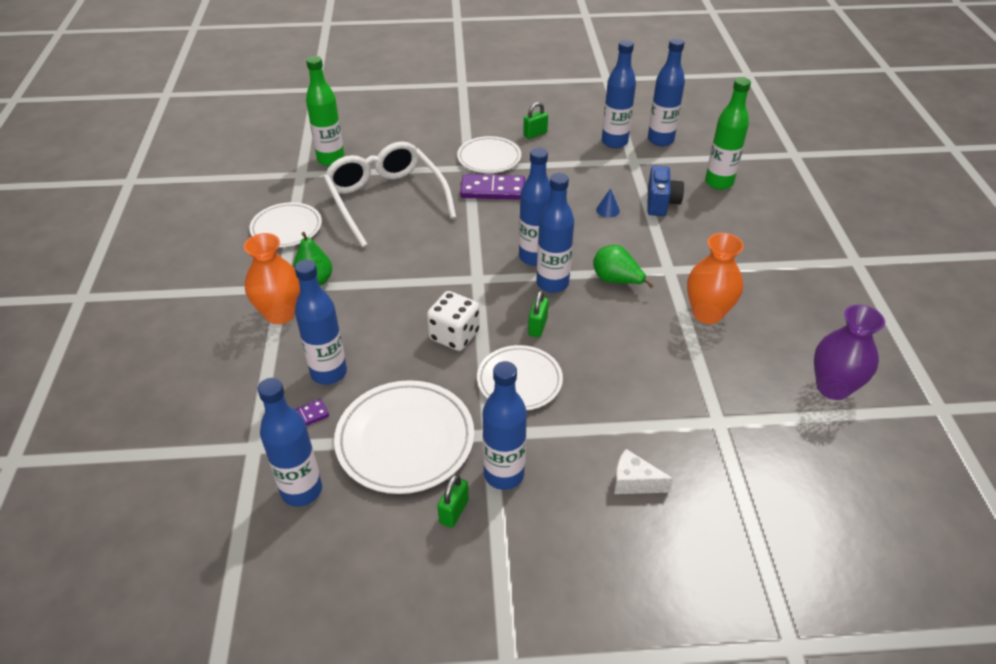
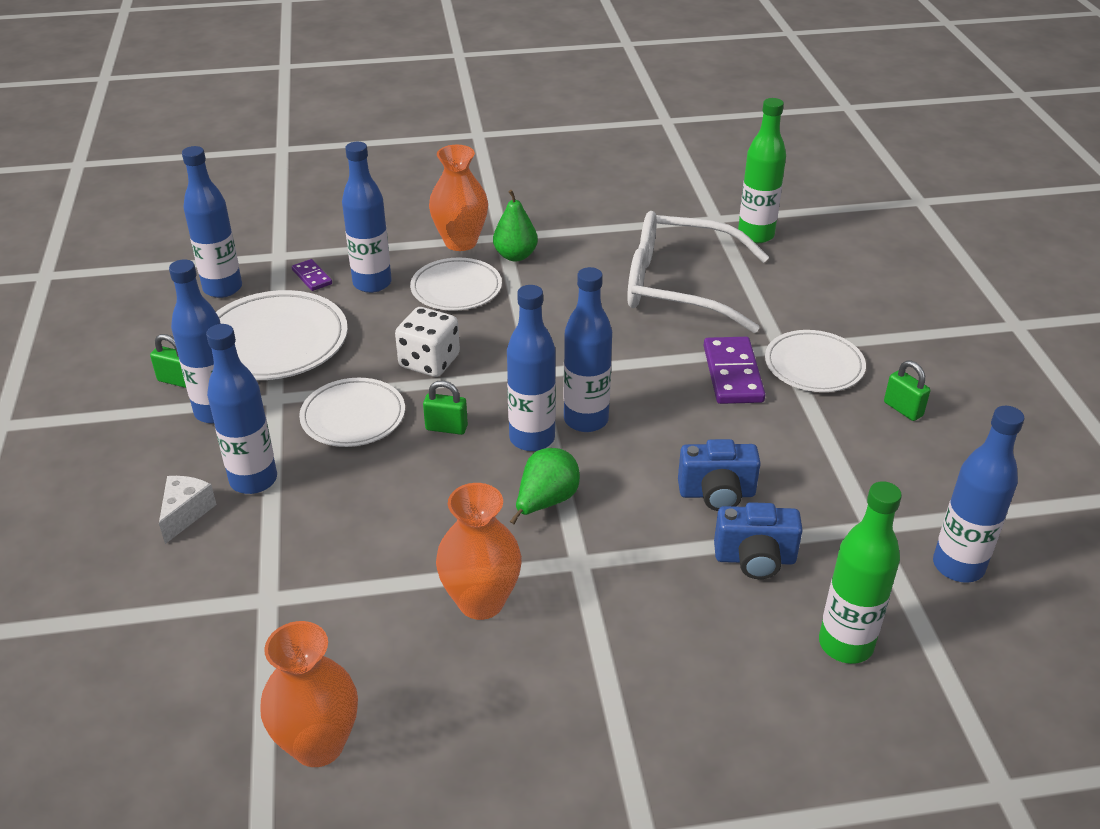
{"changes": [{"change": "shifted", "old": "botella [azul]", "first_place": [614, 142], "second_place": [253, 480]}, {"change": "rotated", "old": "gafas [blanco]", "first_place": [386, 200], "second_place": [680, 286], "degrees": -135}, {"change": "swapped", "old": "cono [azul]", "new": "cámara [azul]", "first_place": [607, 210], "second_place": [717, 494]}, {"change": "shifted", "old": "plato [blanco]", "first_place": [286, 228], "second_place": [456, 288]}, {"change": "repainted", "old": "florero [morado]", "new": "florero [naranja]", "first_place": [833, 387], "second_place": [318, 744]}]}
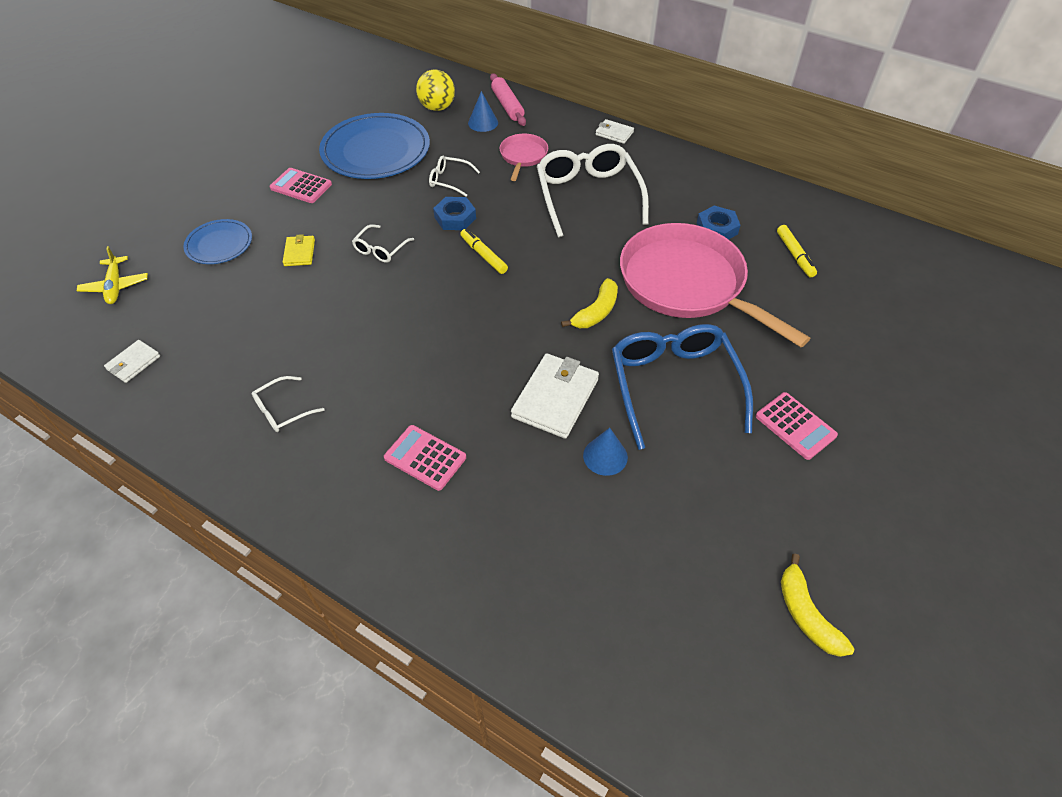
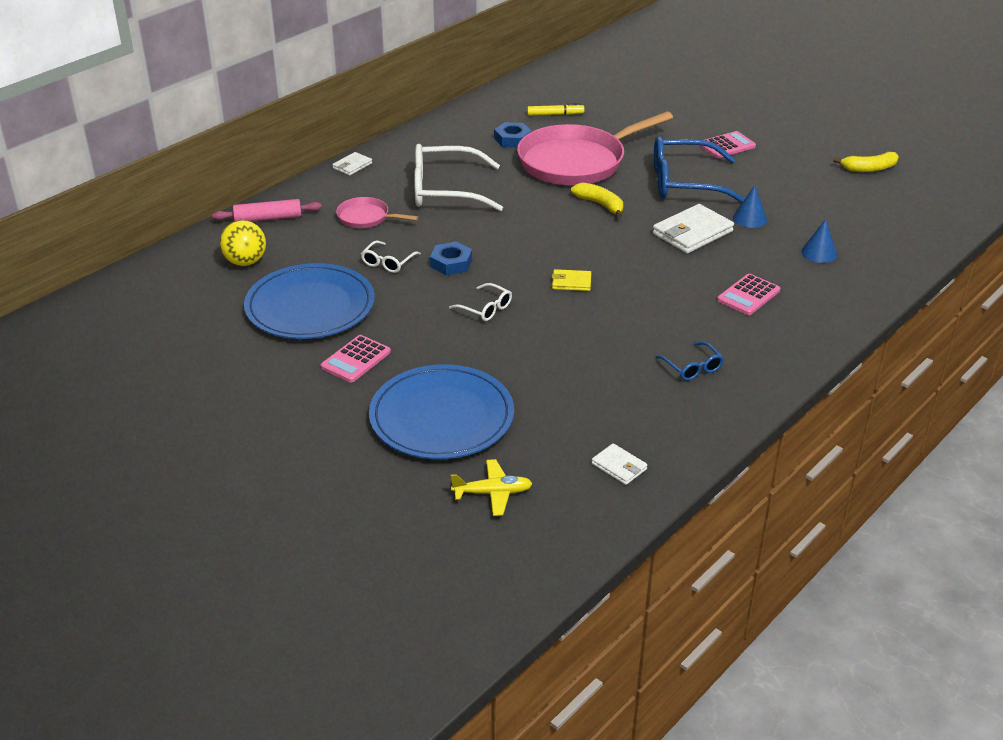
{"changes": [{"change": "shifted", "old": "cono [azul]", "first_place": [483, 123], "second_place": [819, 253]}, {"change": "scaled", "old": "plato [azul]", "first_place": [219, 244], "second_place": [441, 417], "factor": 1.86}, {"change": "gone", "old": "rotulador [amarillo]", "first_place": [483, 255]}, {"change": "shifted", "old": "cartera [amarillo]", "first_place": [299, 253], "second_place": [571, 282]}, {"change": "rotated", "old": "cartera [blanco]", "first_place": [555, 398], "second_place": [692, 233], "degrees": -75}, {"change": "repainted", "old": "gafas [blanco]", "new": "gafas [azul]", "first_place": [282, 410], "second_place": [692, 368]}]}
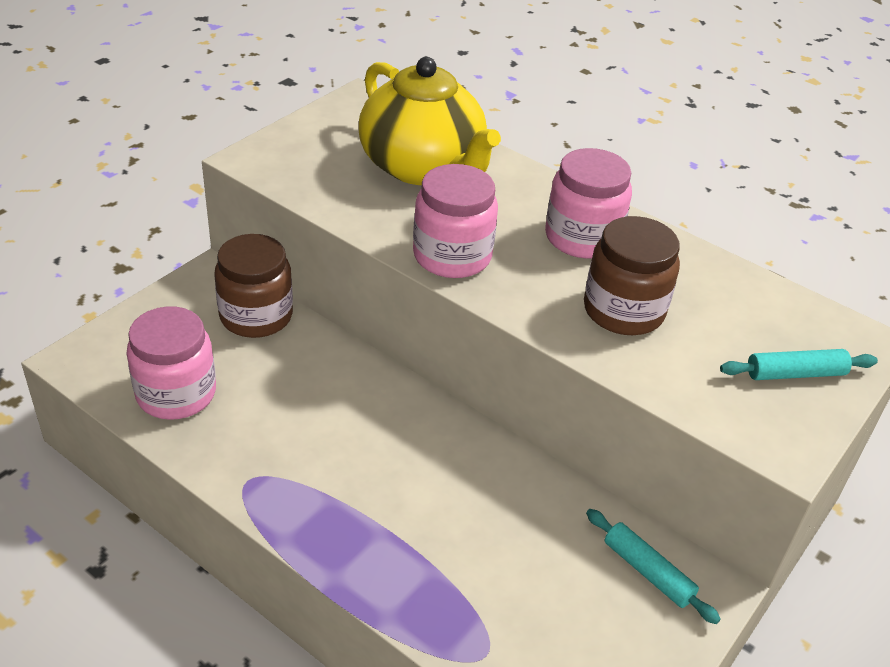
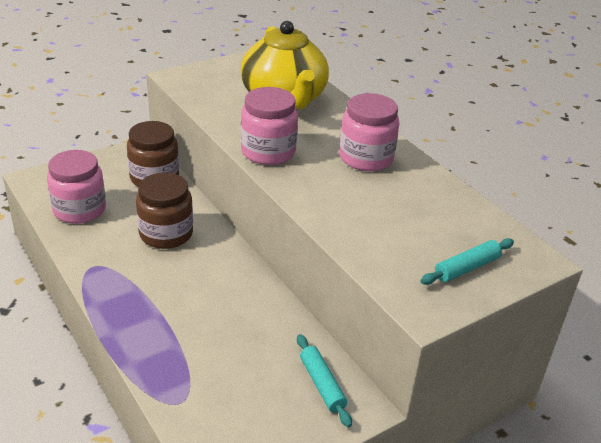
{"changes": [{"change": "shifted", "old": "tarro [marrón]", "first_place": [623, 311], "second_place": [166, 234]}, {"change": "rotated", "old": "rodillo [turquesa]", "first_place": [795, 373], "second_place": [466, 268], "degrees": -45}]}
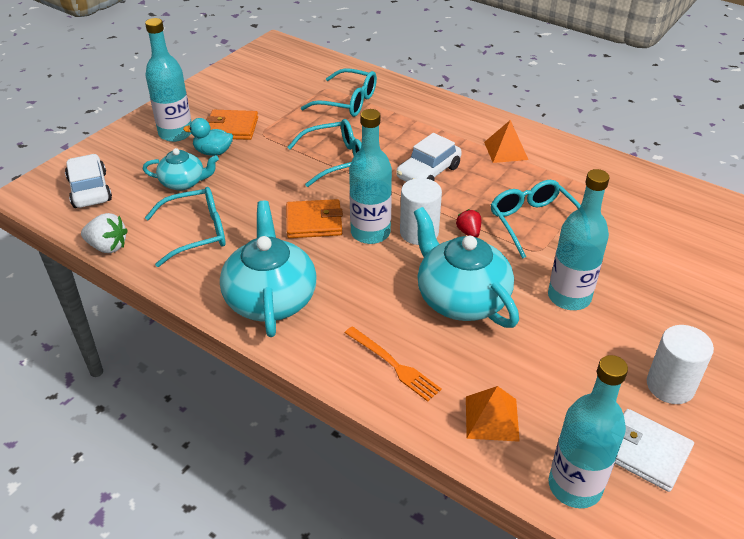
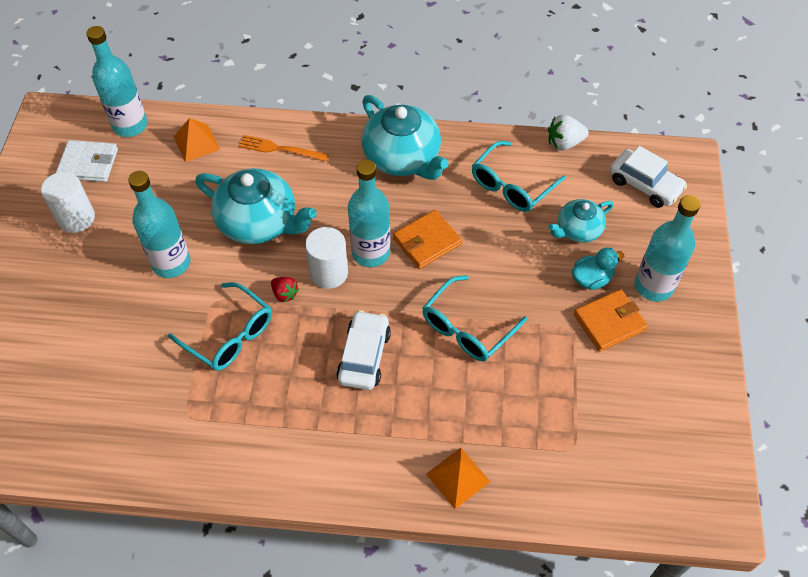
{"changes": [{"change": "gone", "old": "gafas [turquesa]", "first_place": [347, 102]}, {"change": "shifted", "old": "pirámide [naranja]", "first_place": [506, 150], "second_place": [458, 477]}]}
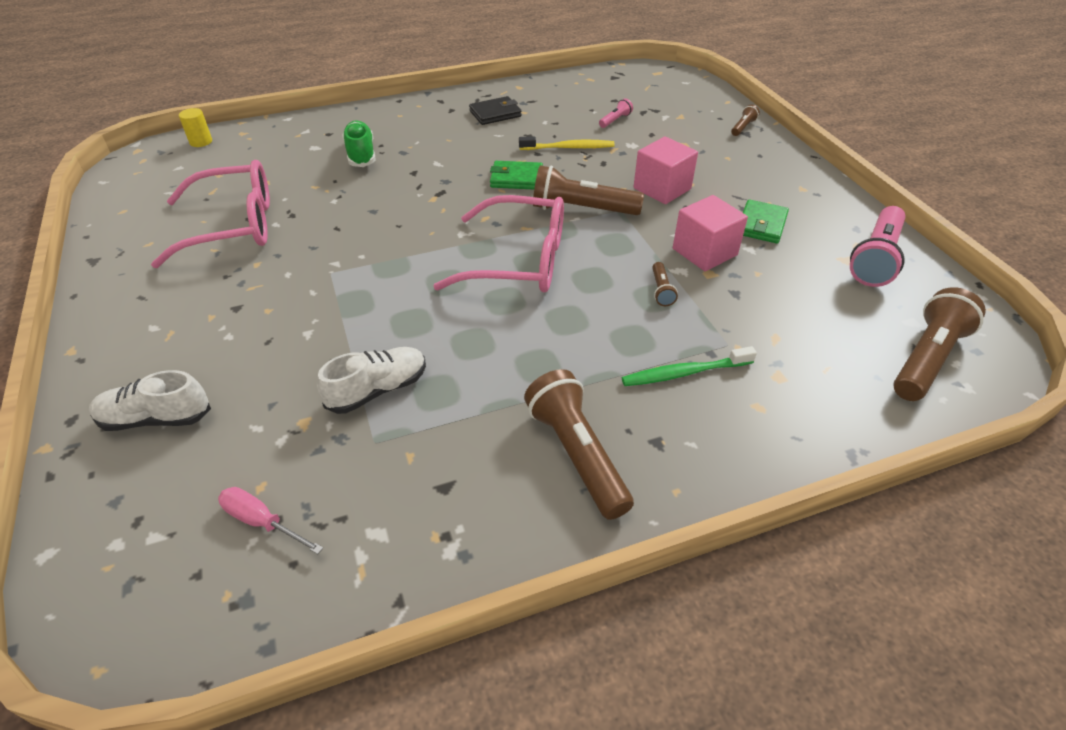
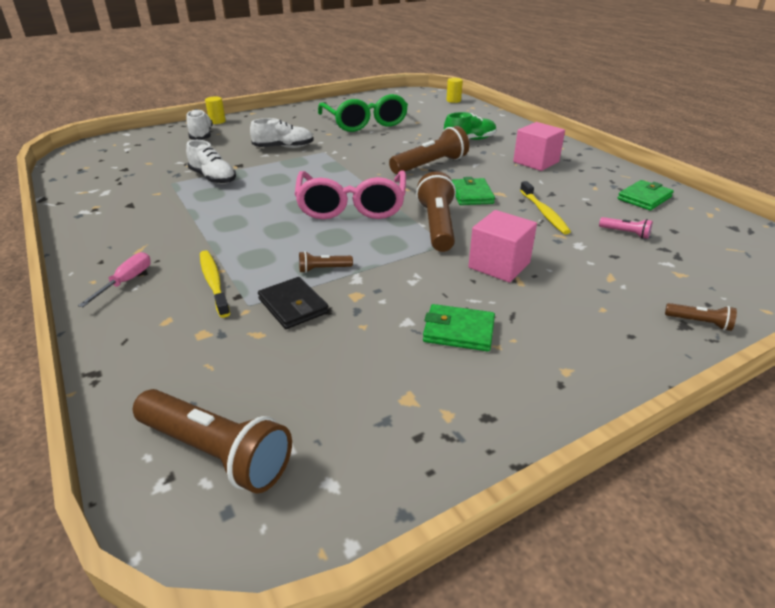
{"changes": [{"change": "shifted", "old": "cartera [negro]", "first_place": [495, 114], "second_place": [293, 306]}, {"change": "repainted", "old": "gafas [rosa]", "new": "gafas [verde]", "first_place": [233, 226], "second_place": [365, 122]}, {"change": "shifted", "old": "cubo [rosa]", "first_place": [704, 252], "second_place": [536, 162]}, {"change": "gone", "old": "lámpara de mano [rosa]", "first_place": [875, 258]}, {"change": "repainted", "old": "cepillo de dientes [verde]", "new": "cepillo de dientes [amarillo]", "first_place": [684, 373], "second_place": [214, 282]}, {"change": "shifted", "old": "lámpara de mano [marrón]", "first_place": [577, 454], "second_place": [430, 165]}, {"change": "shifted", "old": "destornillador [rosa]", "first_place": [262, 522], "second_place": [126, 282]}, {"change": "new", "new": "cilindro [amarillo]", "second_place": [217, 121]}, {"change": "new", "new": "zapato [blanco]", "second_place": [283, 147]}, {"change": "new", "new": "cartera [verde]", "second_place": [644, 198]}]}
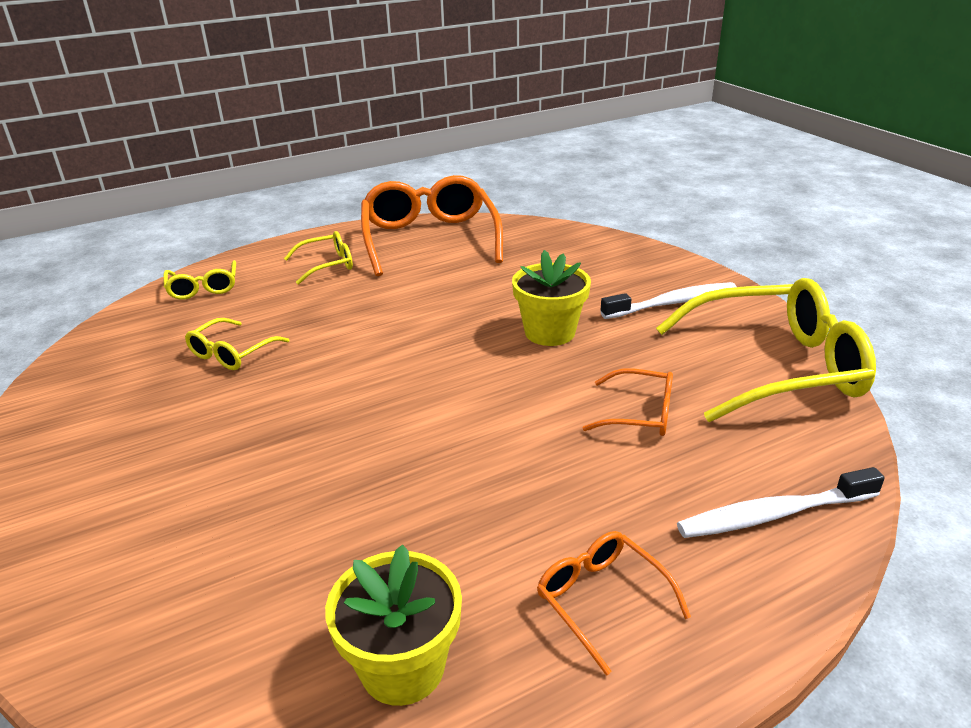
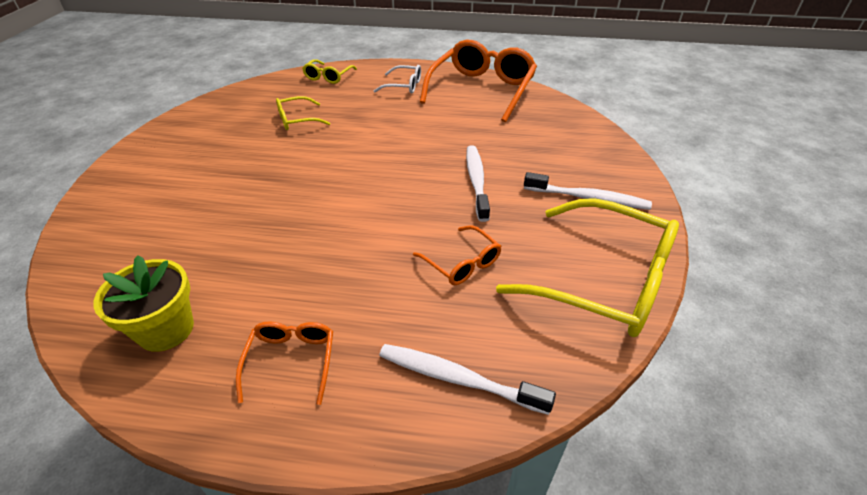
{"changes": [{"change": "repainted", "old": "gafas [amarillo]", "new": "gafas [blanco]", "first_place": [327, 265], "second_place": [404, 86]}, {"change": "swapped", "old": "maceta [amarillo]", "new": "cepillo de dientes [blanco]", "first_place": [550, 332], "second_place": [476, 182]}]}
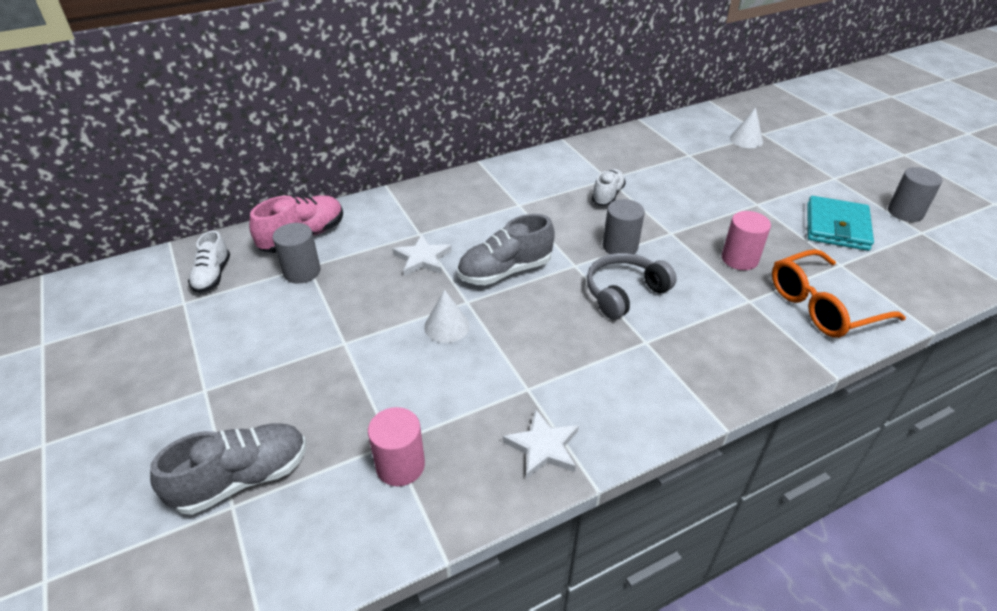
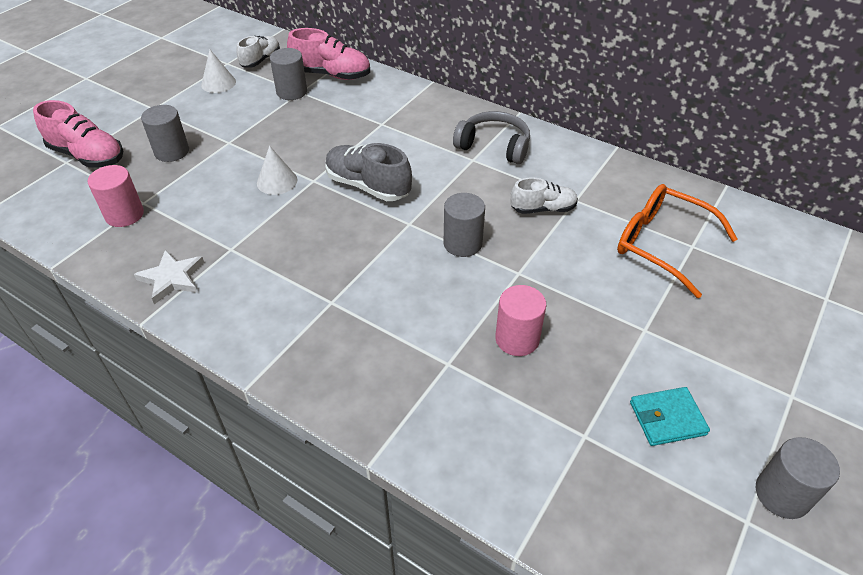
{"changes": [{"change": "shifted", "old": "cono [blanco]", "first_place": [746, 140], "second_place": [218, 83]}, {"change": "scaled", "old": "cartera [turquesa]", "first_place": [837, 227], "second_place": [667, 418], "factor": 0.64}, {"change": "rotated", "old": "zapato [blanco]", "first_place": [212, 276], "second_place": [260, 60], "degrees": 150}, {"change": "gone", "old": "estrella [blanco]", "first_place": [422, 259]}, {"change": "shifted", "old": "gafas [naranja]", "first_place": [822, 306], "second_place": [661, 244]}, {"change": "shifted", "old": "auriculares [gris]", "first_place": [624, 293], "second_place": [494, 146]}, {"change": "repainted", "old": "zapato [gris]", "new": "zapato [rosa]", "first_place": [242, 479], "second_place": [88, 156]}, {"change": "new", "new": "cilindro [gris]", "second_place": [172, 151]}]}
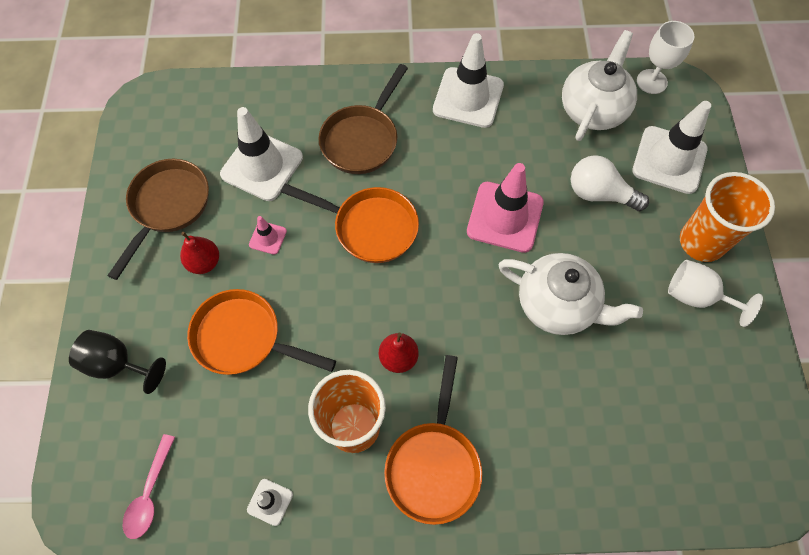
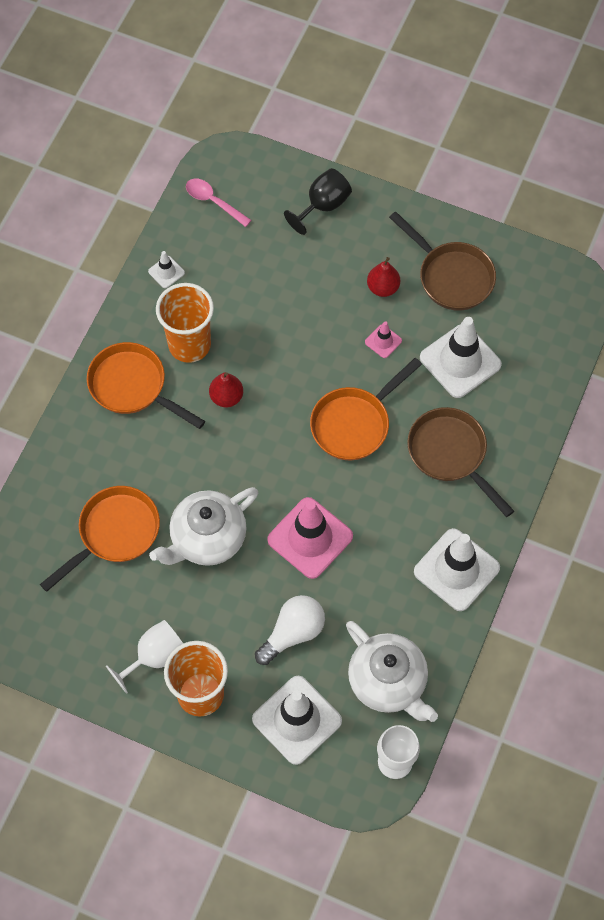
{"changes": [{"change": "shifted", "old": "sartén [naranja]", "first_place": [244, 338], "second_place": [114, 533]}]}
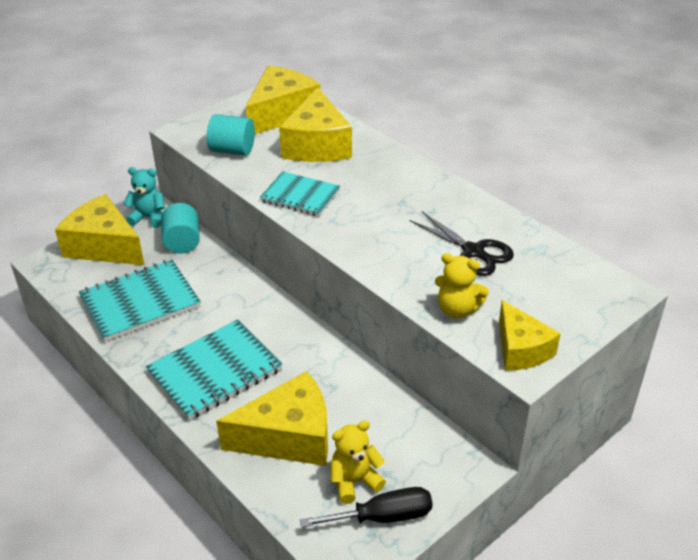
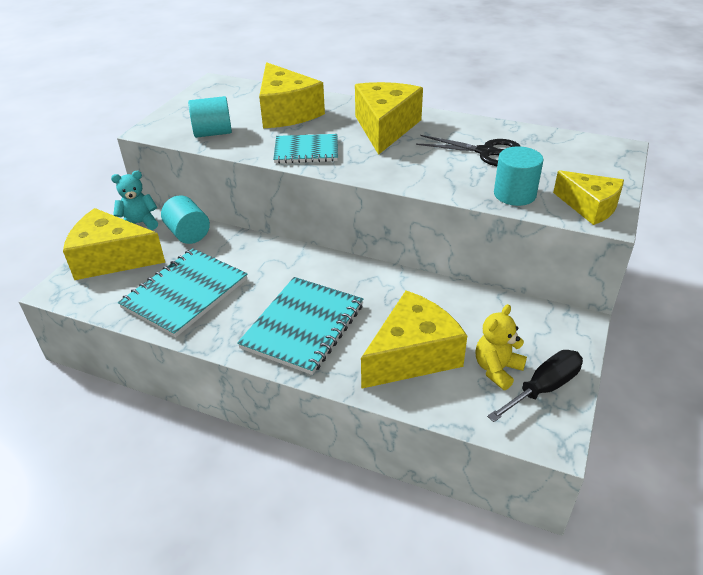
{"changes": [{"change": "shifted", "old": "queso [amarillo]", "first_place": [281, 113], "second_place": [385, 128]}, {"change": "swapped", "old": "osito [amarillo]", "new": "cilindro [turquesa]", "first_place": [457, 309], "second_place": [514, 194]}]}
